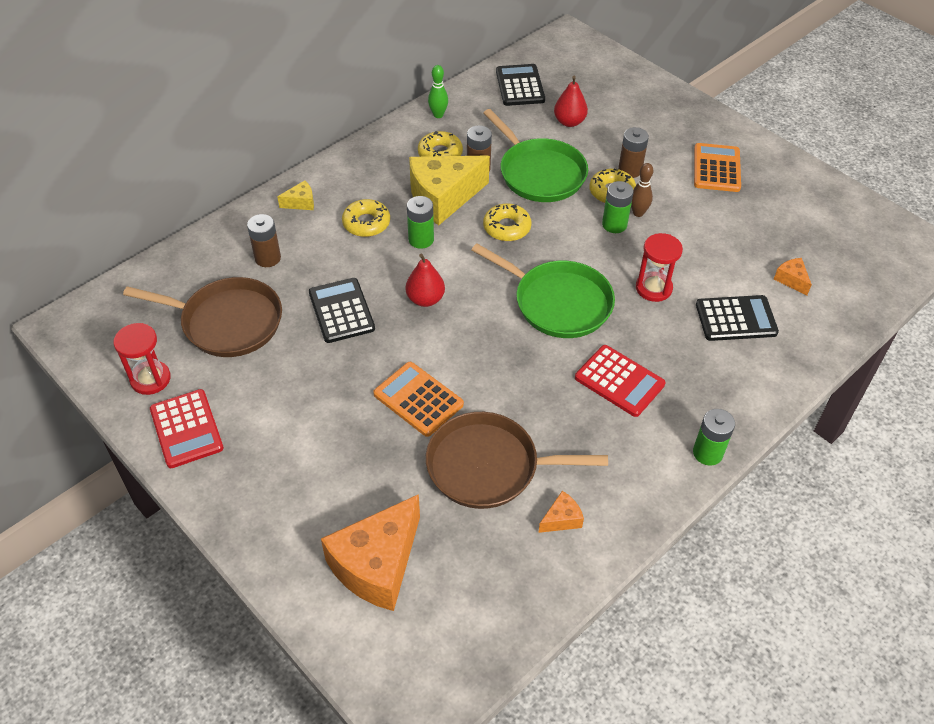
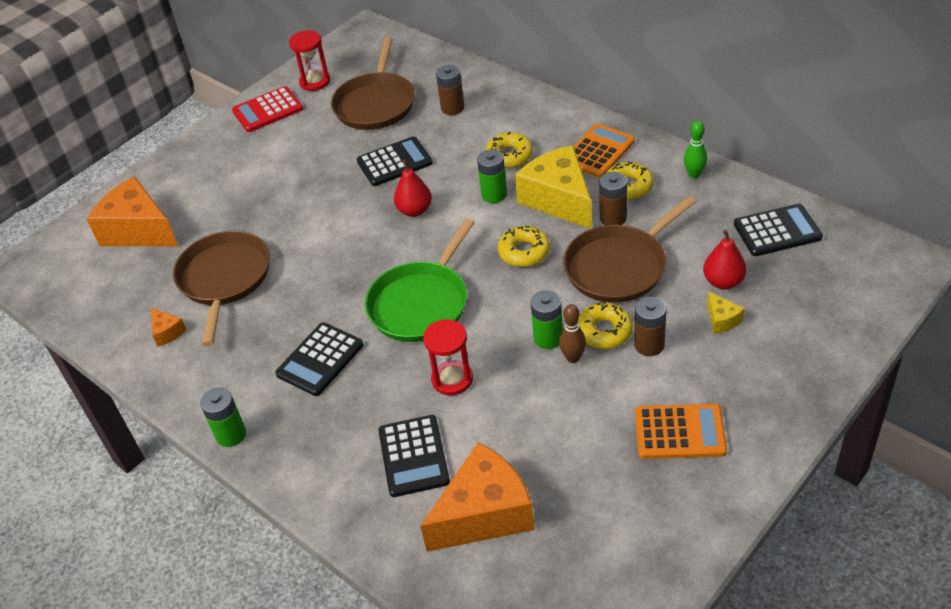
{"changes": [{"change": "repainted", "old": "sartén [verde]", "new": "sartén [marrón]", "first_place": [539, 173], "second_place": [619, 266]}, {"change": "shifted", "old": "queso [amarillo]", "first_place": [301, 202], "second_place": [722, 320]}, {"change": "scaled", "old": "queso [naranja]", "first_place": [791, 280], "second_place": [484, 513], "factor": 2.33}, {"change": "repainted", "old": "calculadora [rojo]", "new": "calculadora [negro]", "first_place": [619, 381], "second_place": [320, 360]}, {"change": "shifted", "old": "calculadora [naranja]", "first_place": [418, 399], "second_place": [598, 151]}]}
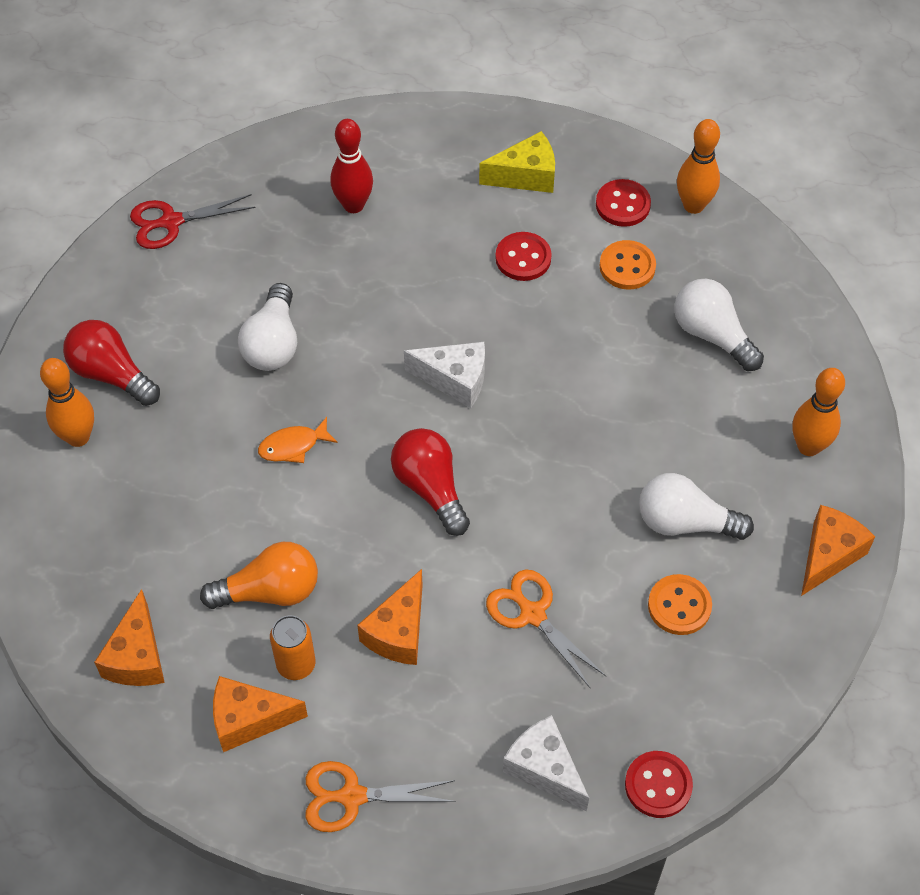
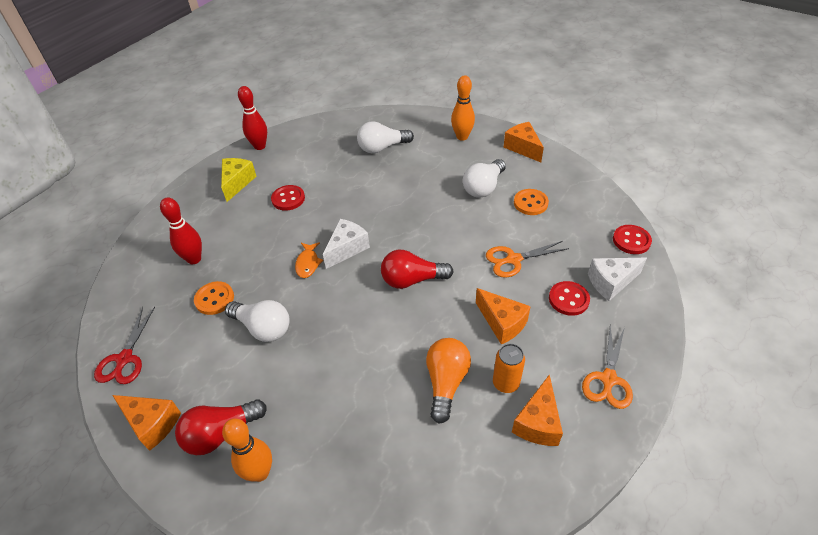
{"changes": [{"change": "gone", "old": "bolo [naranja]", "first_place": [693, 205]}, {"change": "shifted", "old": "botón [rojo]", "first_place": [623, 205], "second_place": [568, 299]}, {"change": "shifted", "old": "botón [naranja]", "first_place": [627, 266], "second_place": [214, 299]}, {"change": "shifted", "old": "pez [naranja]", "first_place": [293, 446], "second_place": [308, 263]}, {"change": "shifted", "old": "queso [naranja]", "first_place": [137, 657], "second_place": [152, 424]}, {"change": "new", "new": "bolo [rojo]", "second_place": [260, 146]}]}
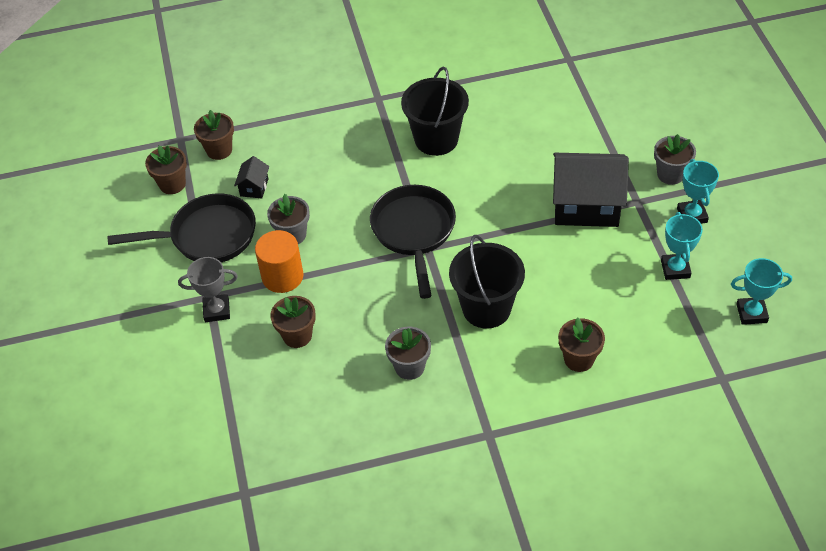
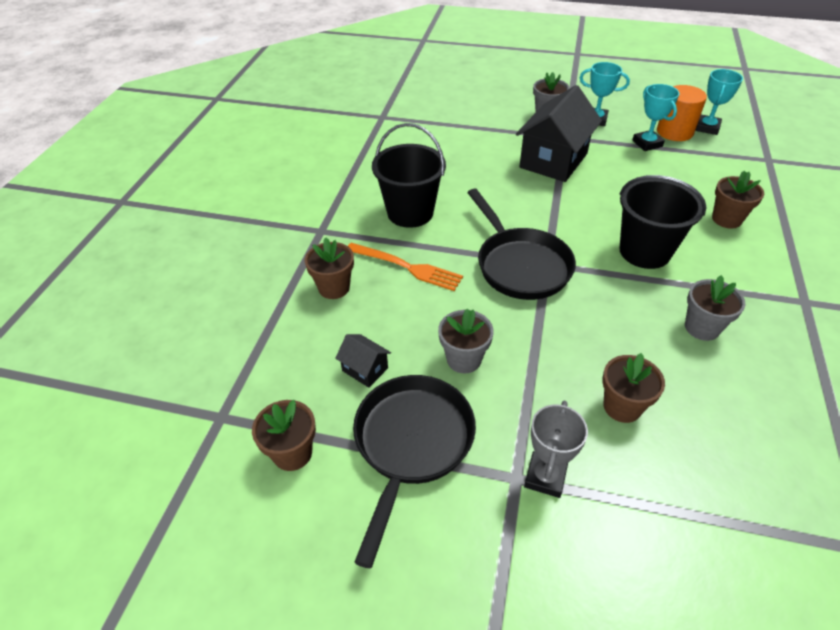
{"changes": [{"change": "shifted", "old": "maceta [marrón]", "first_place": [219, 150], "second_place": [334, 288]}, {"change": "rotated", "old": "sartén [negro]", "first_place": [414, 232], "second_place": [520, 265], "degrees": -135}, {"change": "rotated", "old": "trofeo [turquesa]", "first_place": [675, 269], "second_place": [647, 143], "degrees": 45}, {"change": "shifted", "old": "cilindro [naranja]", "first_place": [282, 276], "second_place": [674, 132]}, {"change": "new", "new": "tenedor [naranja]", "second_place": [407, 267]}]}
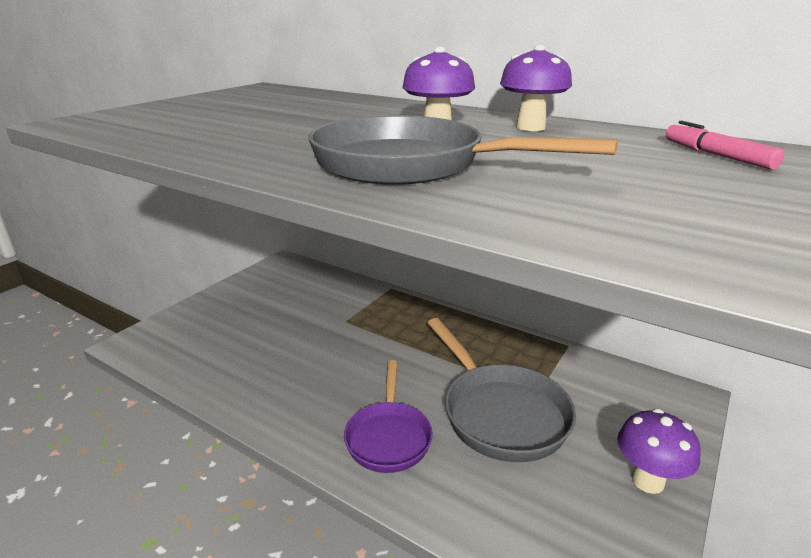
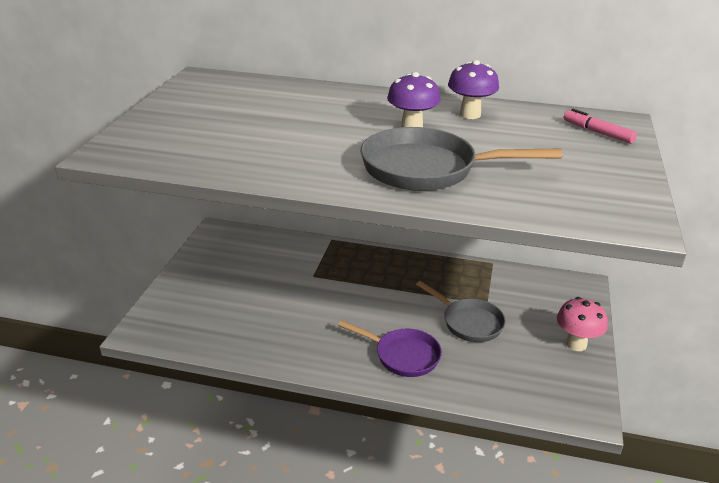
{"changes": [{"change": "scaled", "old": "sartén [gris]", "first_place": [500, 413], "second_place": [469, 322], "factor": 0.66}, {"change": "rotated", "old": "sartén [morado]", "first_place": [388, 437], "second_place": [403, 355], "degrees": -45}, {"change": "repainted", "old": "seta [morado]", "new": "seta [rosa]", "first_place": [647, 480], "second_place": [576, 344]}]}
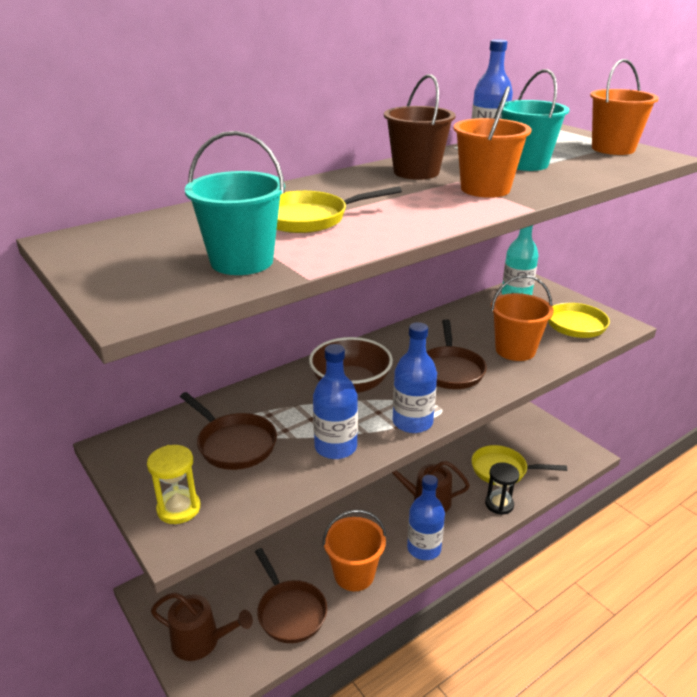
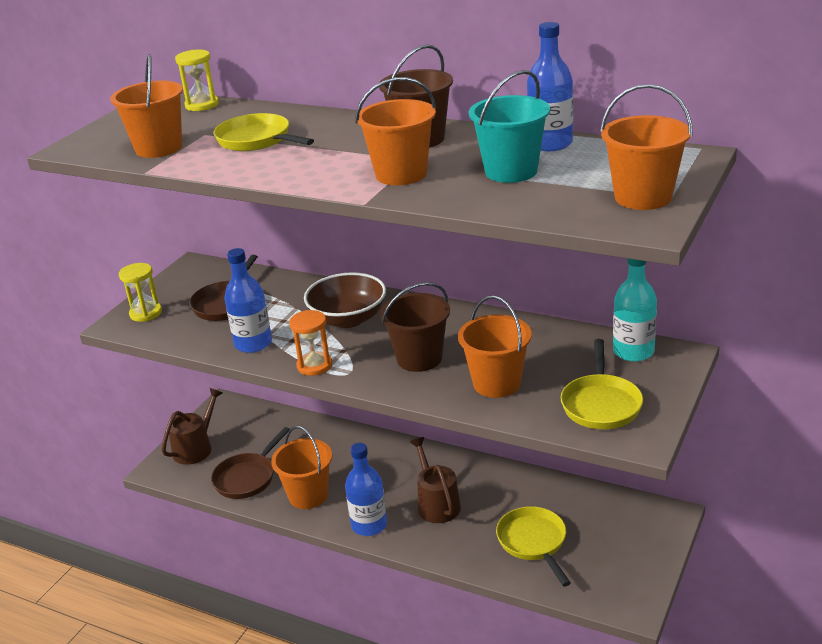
{"changes": [{"change": "repainted", "old": "balde [turquesa]", "new": "balde [naranja]", "first_place": [242, 261], "second_place": [159, 148]}, {"change": "swapped", "old": "sartén [marrón]", "new": "balde [marrón]", "first_place": [450, 370], "second_place": [419, 358]}, {"change": "swapped", "old": "botella [azul]", "new": "reloj de arena [naranja]", "first_place": [412, 422], "second_place": [314, 365]}, {"change": "gone", "old": "reloj de arena [negro]", "first_place": [499, 504]}, {"change": "rotated", "old": "regadera [marrón]", "first_place": [201, 641], "second_place": [195, 448], "degrees": -135}, {"change": "new", "new": "reloj de arena [amarillo]", "second_place": [202, 105]}]}
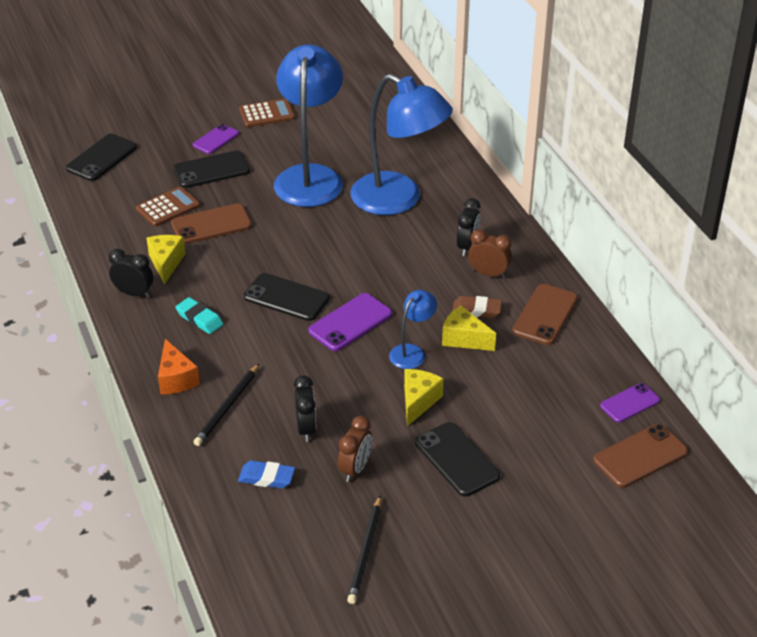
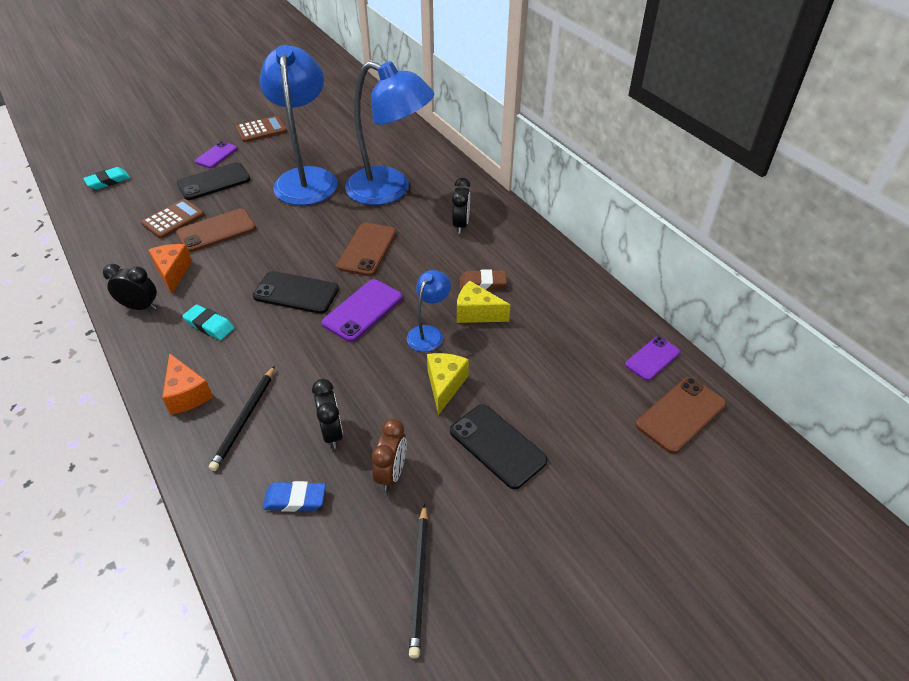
{"changes": [{"change": "swapped", "old": "móvil [negro]", "new": "goma de borrar [turquesa]", "first_place": [101, 158], "second_place": [108, 181]}, {"change": "gone", "old": "despertador [marrón]", "first_place": [488, 274]}, {"change": "repainted", "old": "queso [amarillo]", "new": "queso [naranja]", "first_place": [166, 263], "second_place": [173, 272]}, {"change": "shifted", "old": "móvil [marrón]", "first_place": [545, 315], "second_place": [367, 249]}]}
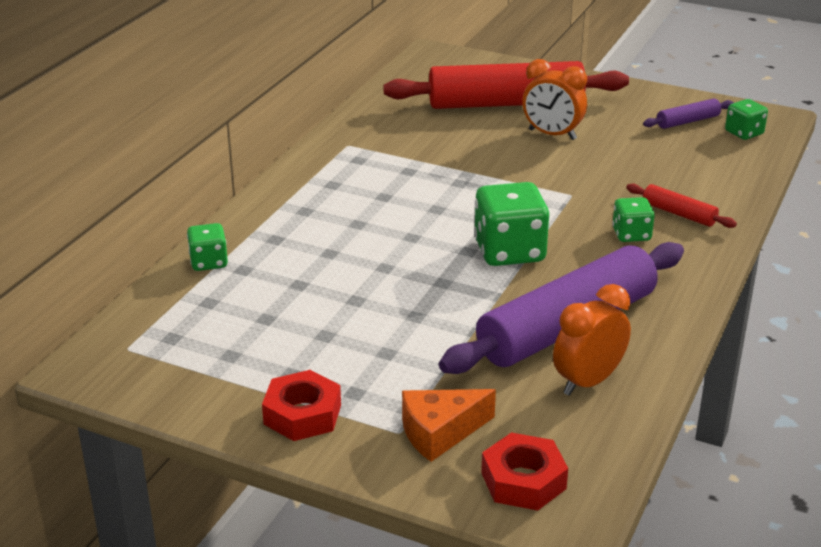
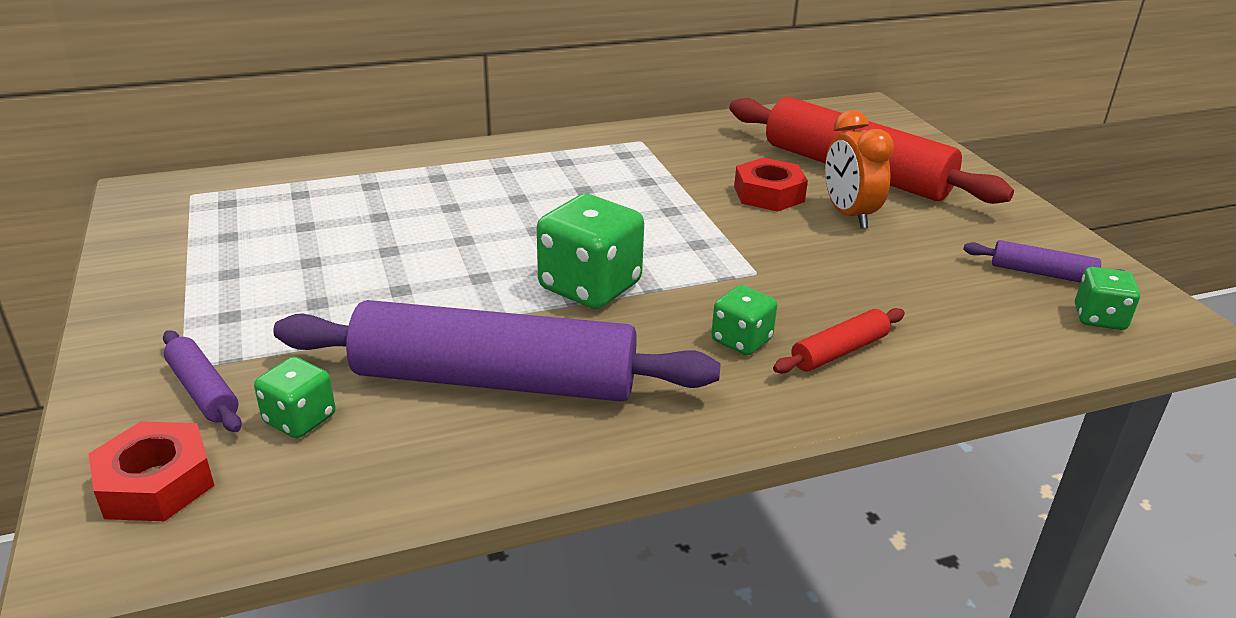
{"changes": [{"change": "rotated", "old": "rodillo [rojo]", "first_place": [679, 214], "second_place": [839, 351], "degrees": 60}, {"change": "shifted", "old": "dado [verde]", "first_place": [209, 262], "second_place": [300, 419]}, {"change": "gone", "old": "despertador [naranja]", "first_place": [588, 382]}, {"change": "shifted", "old": "tuerca [rojo]", "first_place": [302, 414], "second_place": [768, 194]}, {"change": "swapped", "old": "queso [naranja]", "new": "rodillo [morado]", "first_place": [440, 432], "second_place": [203, 391]}]}
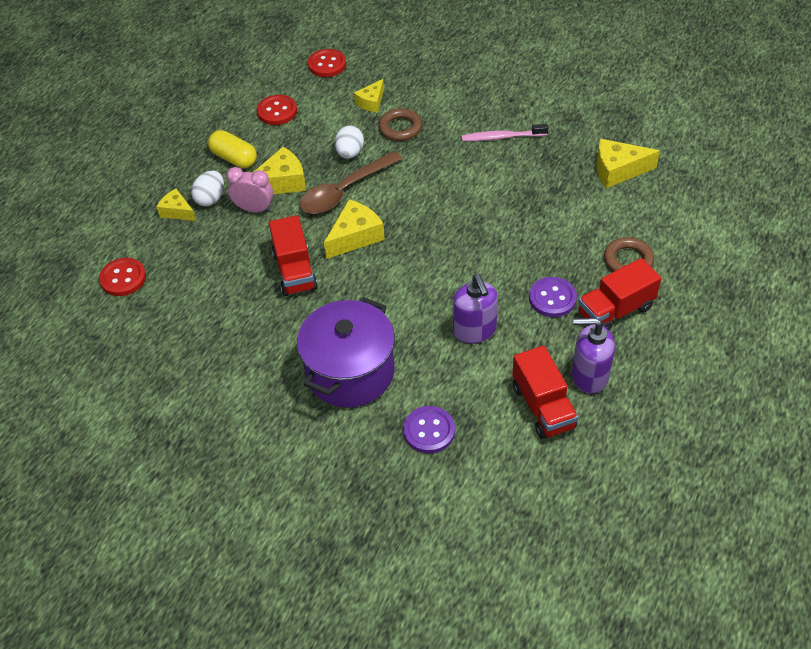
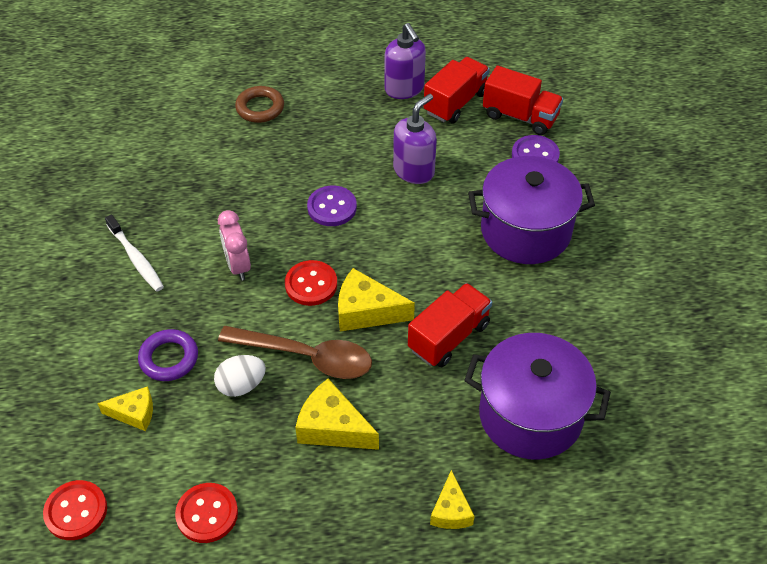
{"changes": [{"change": "repainted", "old": "anillo [marrón]", "new": "anillo [morado]", "first_place": [400, 128], "second_place": [169, 358]}, {"change": "repainted", "old": "cepillo de dientes [rosa]", "new": "cepillo de dientes [blanco]", "first_place": [502, 137], "second_place": [136, 258]}, {"change": "gone", "old": "cápsula [amarillo]", "first_place": [234, 158]}, {"change": "gone", "old": "queso [amarillo]", "first_place": [618, 170]}, {"change": "shifted", "old": "despertador [rosa]", "first_place": [254, 209], "second_place": [238, 266]}, {"change": "gone", "old": "huevo [blanco]", "first_place": [211, 198]}, {"change": "shifted", "old": "botón [rojo]", "first_place": [123, 278], "second_place": [311, 284]}, {"change": "shifted", "old": "camión [rojo]", "first_place": [615, 311], "second_place": [520, 116]}, {"change": "shifted", "old": "botón [morado]", "first_place": [552, 298], "second_place": [332, 207]}, {"change": "new", "new": "olla [morado]", "second_place": [530, 415]}]}
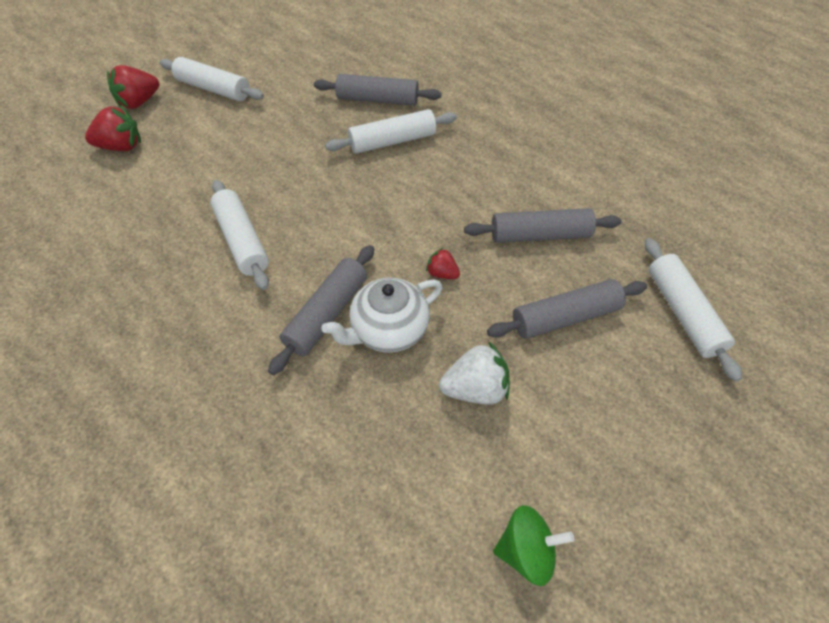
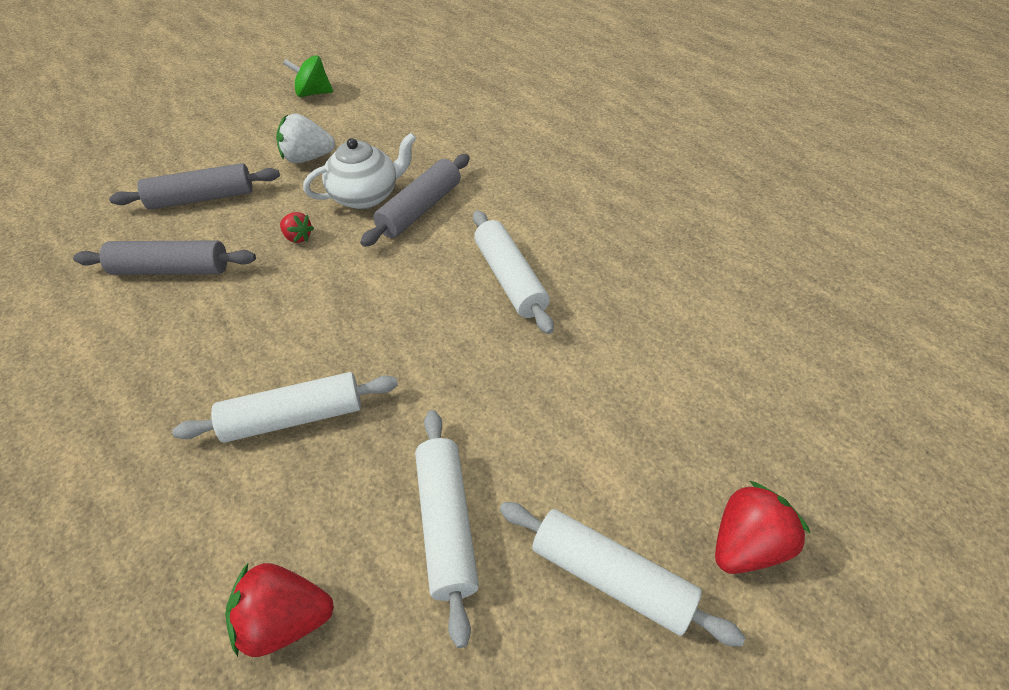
{"changes": [{"change": "gone", "old": "rodillo [gris]", "first_place": [377, 100]}, {"change": "shifted", "old": "fresa [rojo]", "first_place": [121, 147], "second_place": [285, 620]}, {"change": "shifted", "old": "rodillo [blanco]", "first_place": [682, 312], "second_place": [446, 524]}]}
